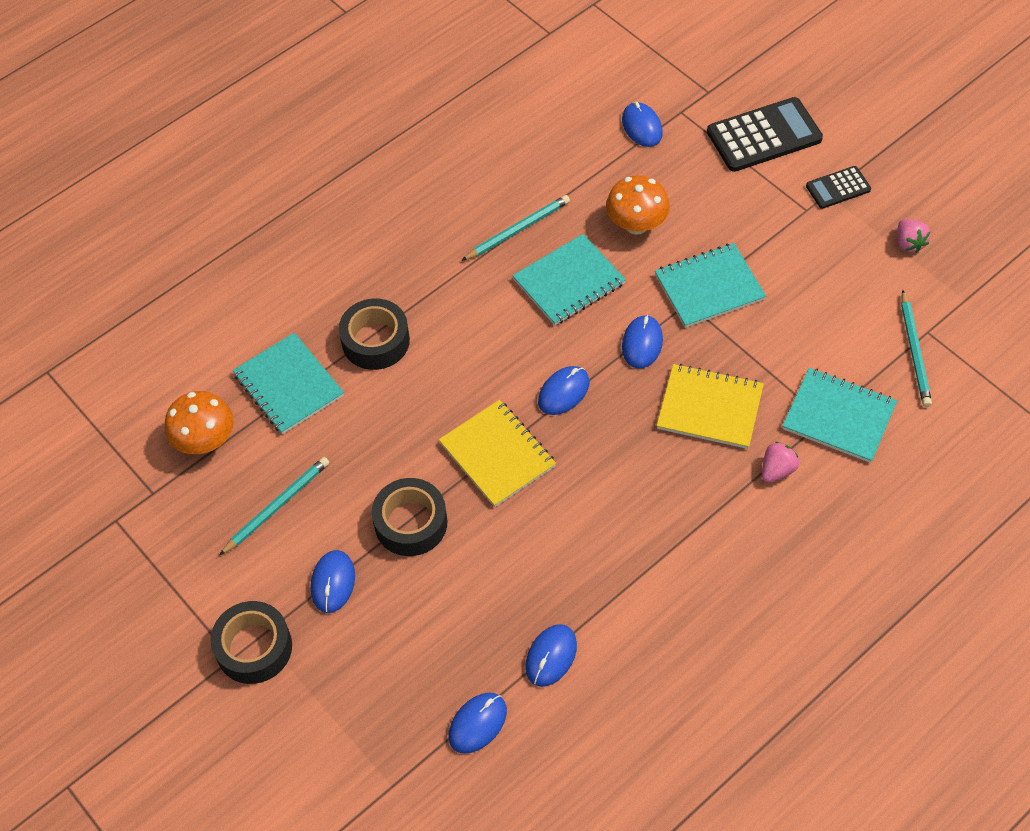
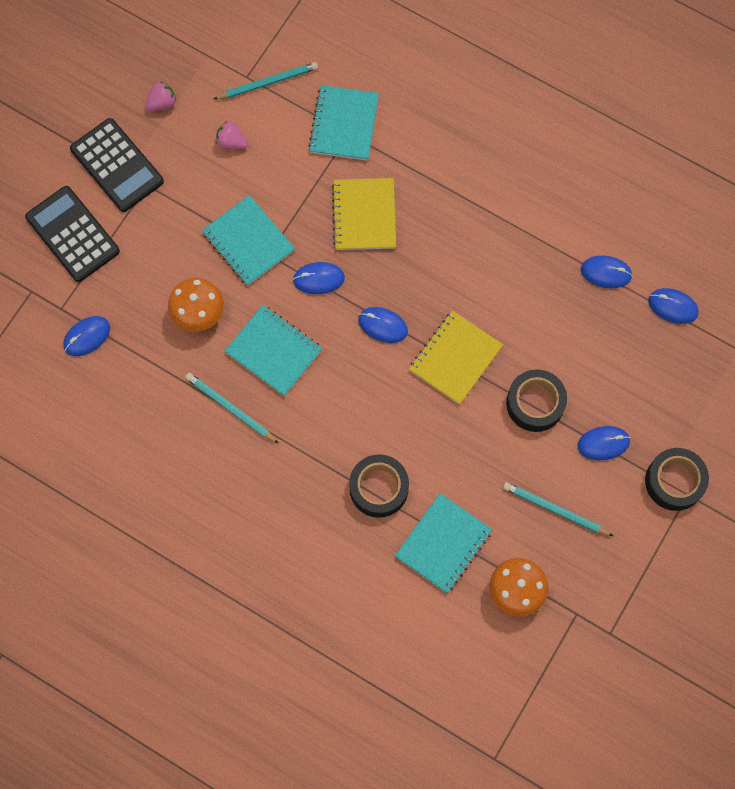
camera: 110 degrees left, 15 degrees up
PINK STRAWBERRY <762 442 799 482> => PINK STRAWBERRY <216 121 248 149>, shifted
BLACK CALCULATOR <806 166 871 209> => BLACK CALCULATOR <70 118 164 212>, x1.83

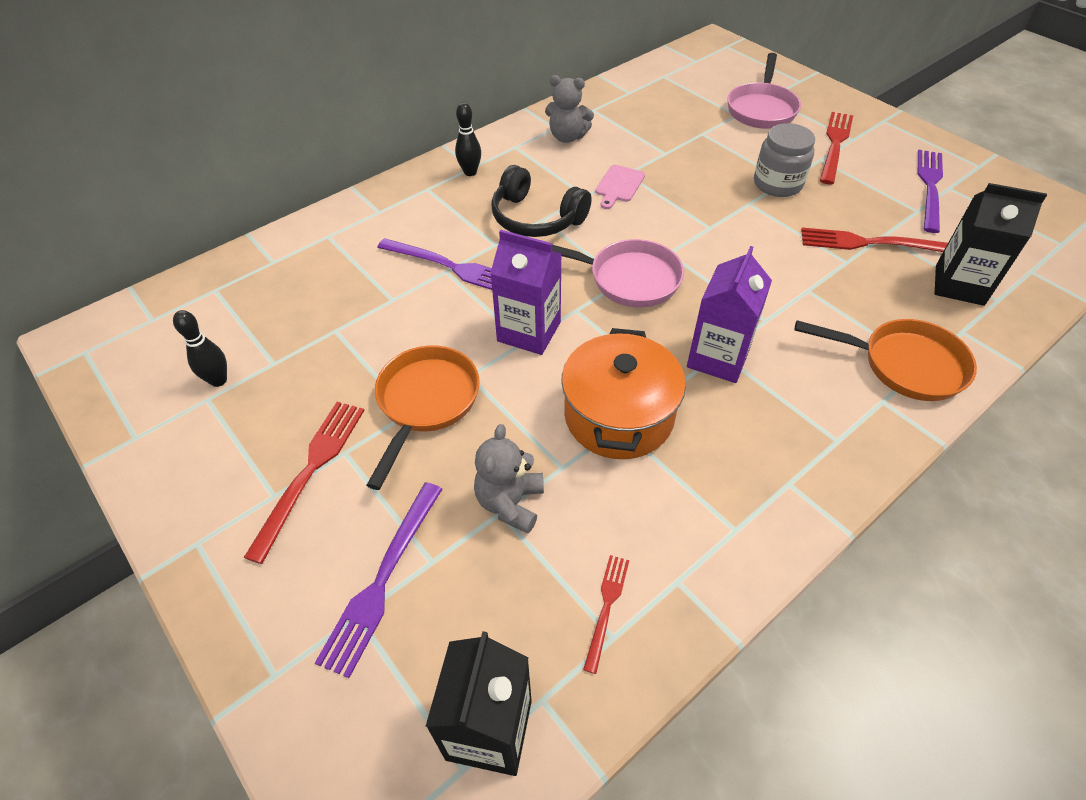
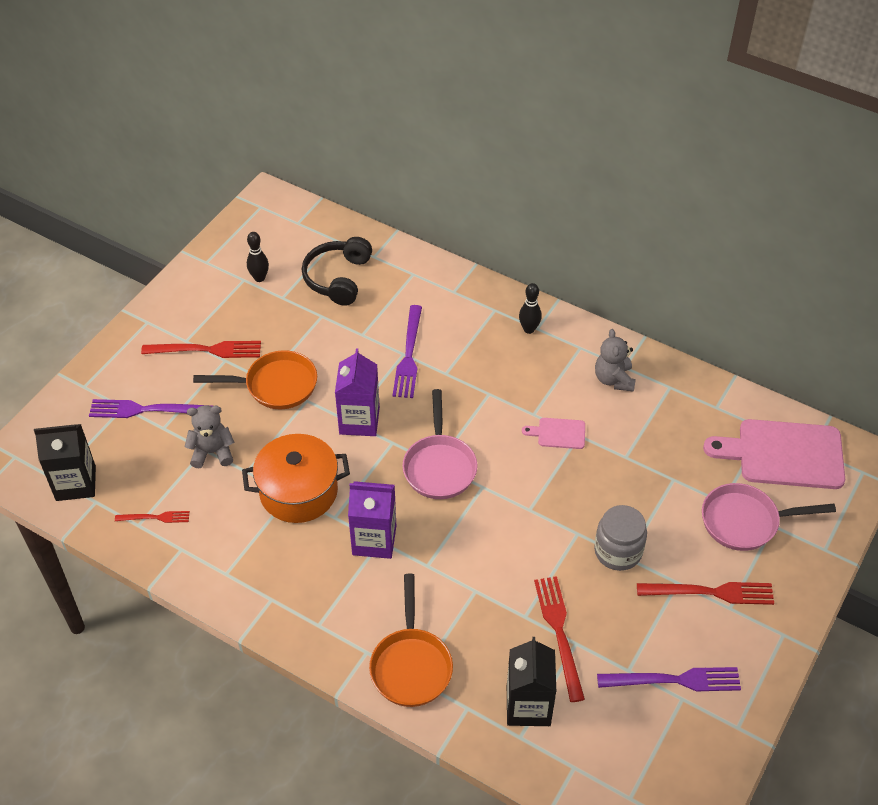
camera: 70 degrees right, 0 degrees up
BLACK HEADPHONES <491 165 592 237> => BLACK HEADPHONES <302 237 372 306>, shifted
nothing => PINK CUTTING BOARD <703 419 845 489>

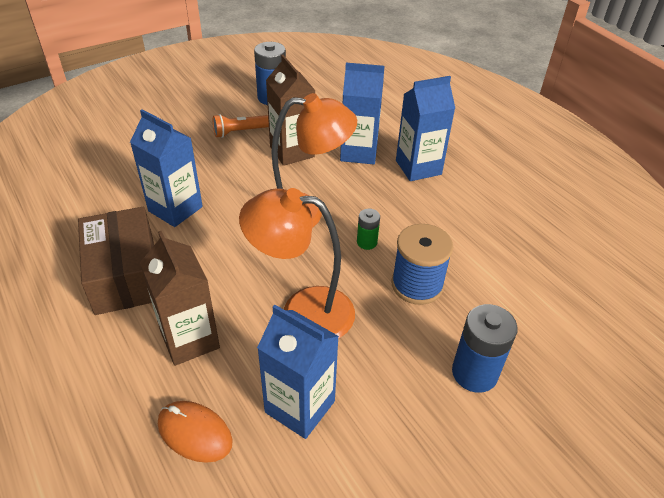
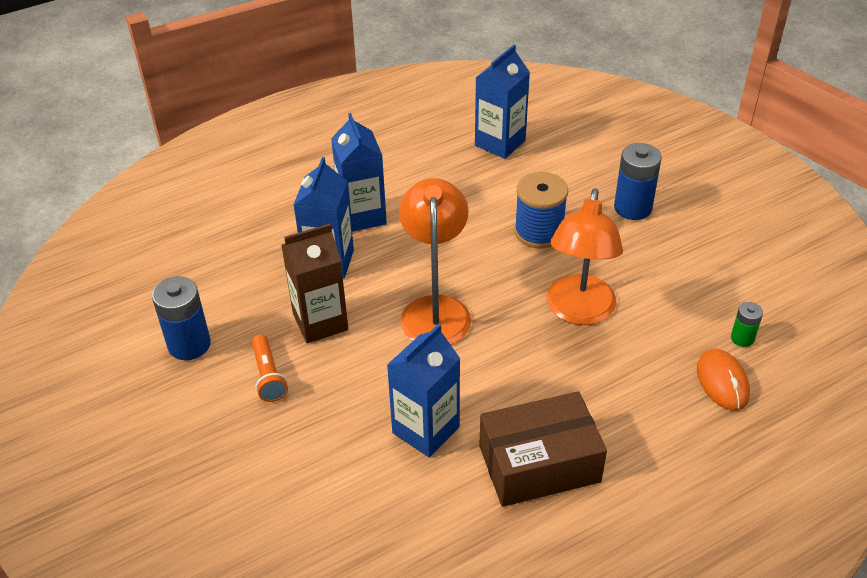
camera: 85 degrees left, 0 degrees up
BROWN CARTON <140 231 220 366> => nothing
ORANGE MOUSE <158 401 233 463> => ORANGE MOUSE <697 349 750 410>, 45 degrees counterclockwise
BLUE CARTON <257 305 339 439> => BLUE CARTON <475 45 530 159>, shifted
GREEN BATTERY <357 209 380 250> => GREEN BATTERY <731 302 763 347>, shifted

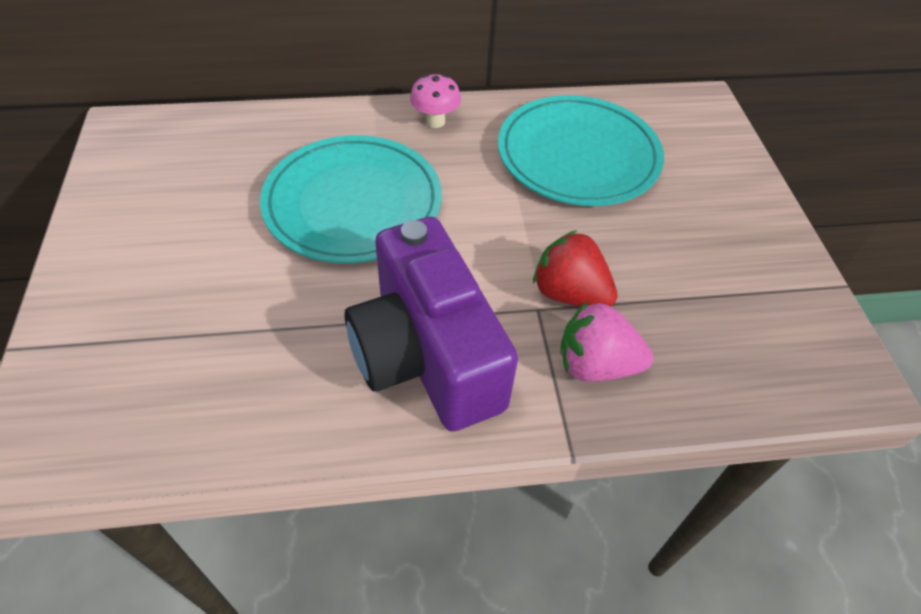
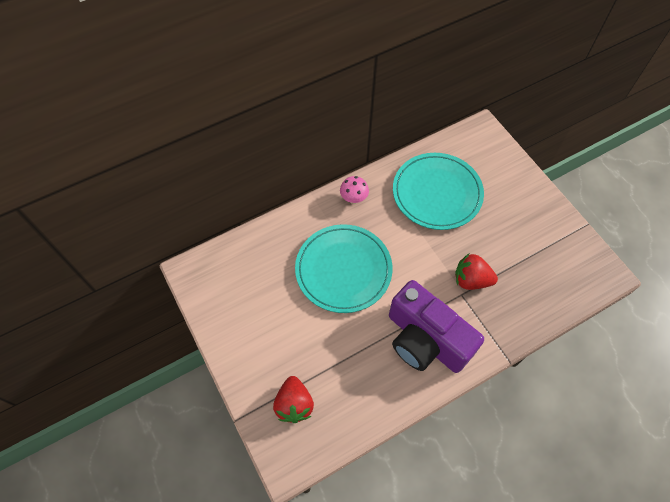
camera: 20 degrees left, 10 degrees up
PINK STRAWBERRY <560 301 653 382> => nothing
nothing => RED STRAWBERRY <273 376 314 423>

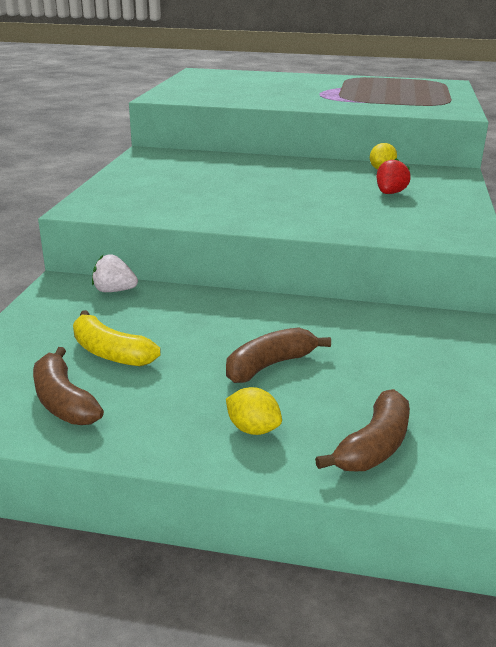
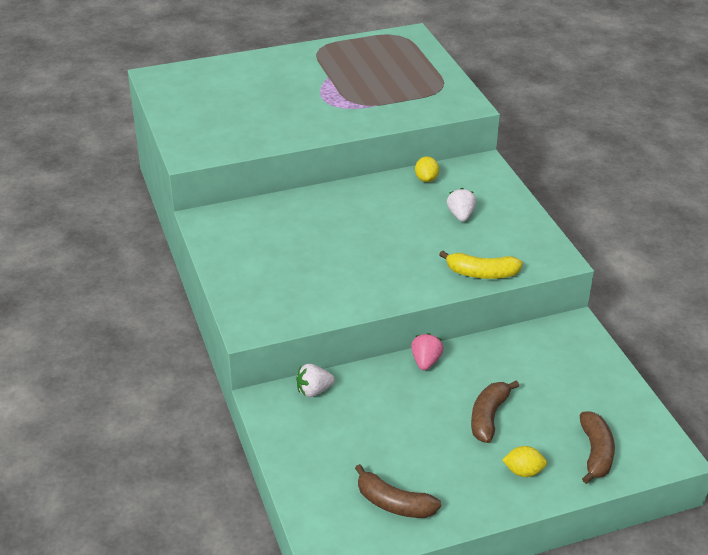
camera: 30 degrees left, 10 degrees up
YELLOW BANANA <73 310 161 366> => YELLOW BANANA <439 251 523 279>, shifted
RED STRAWBERRY <376 158 411 194> => WHITE STRAWBERRY <447 188 476 222>
nothing => PINK STRAWBERRY <411 333 444 370>

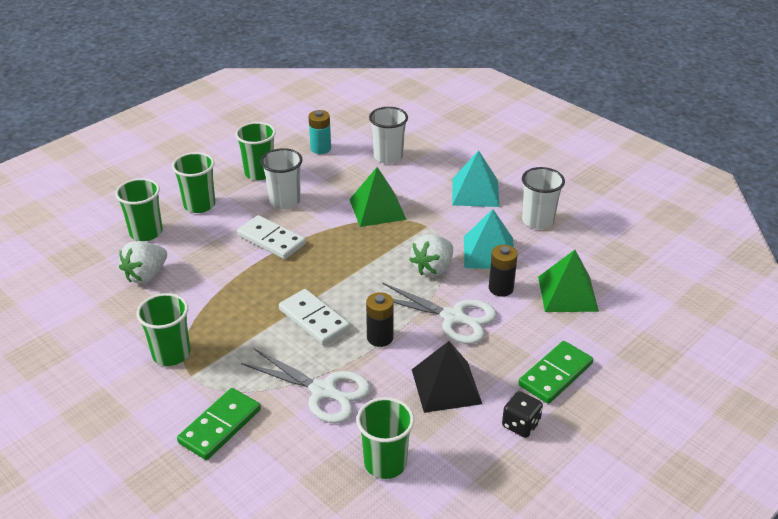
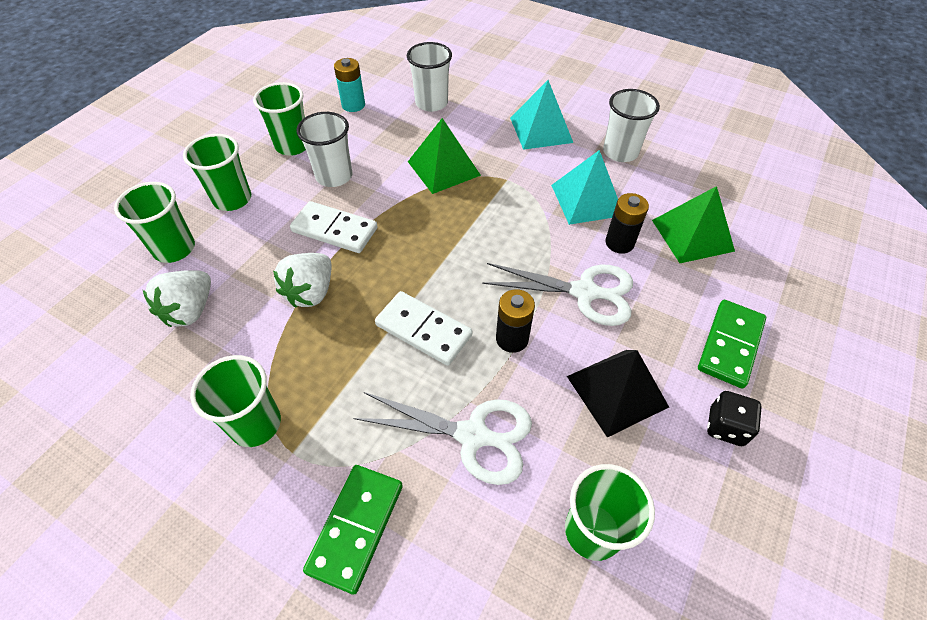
camera: 15 degrees left, 15 degrees up
WHITE STRAWBERRY <410 234 453 277> => WHITE STRAWBERRY <273 253 332 308>, shifted

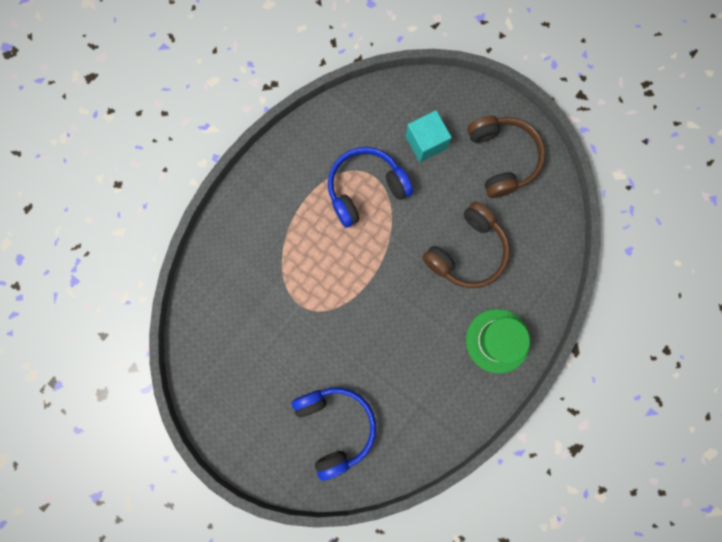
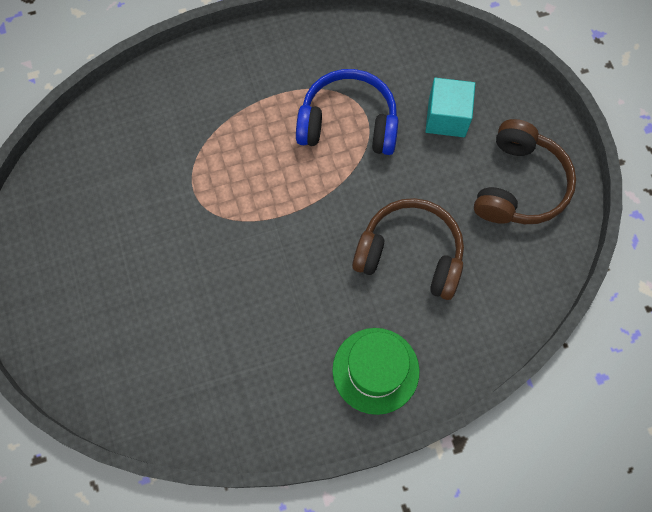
camera: 35 degrees right, 10 degrees down
BLUE HEADPHONES <292 387 376 480> => nothing
BROWN HEADPHONES <422 202 510 288> => BROWN HEADPHONES <352 198 464 300>, 150 degrees counterclockwise

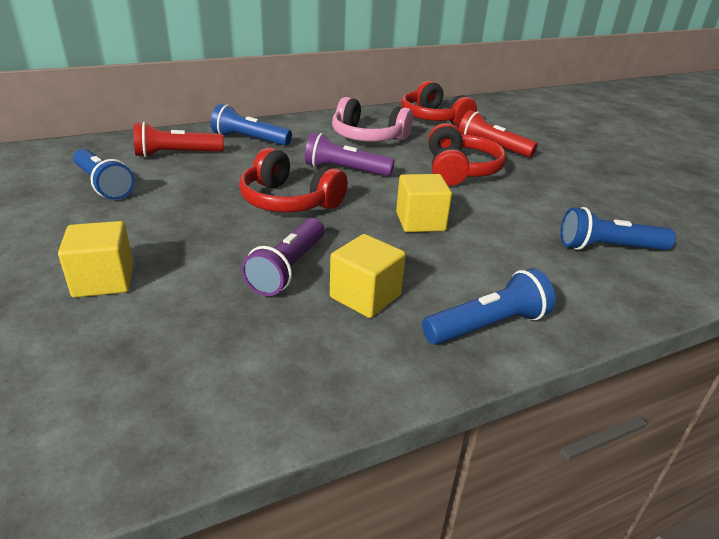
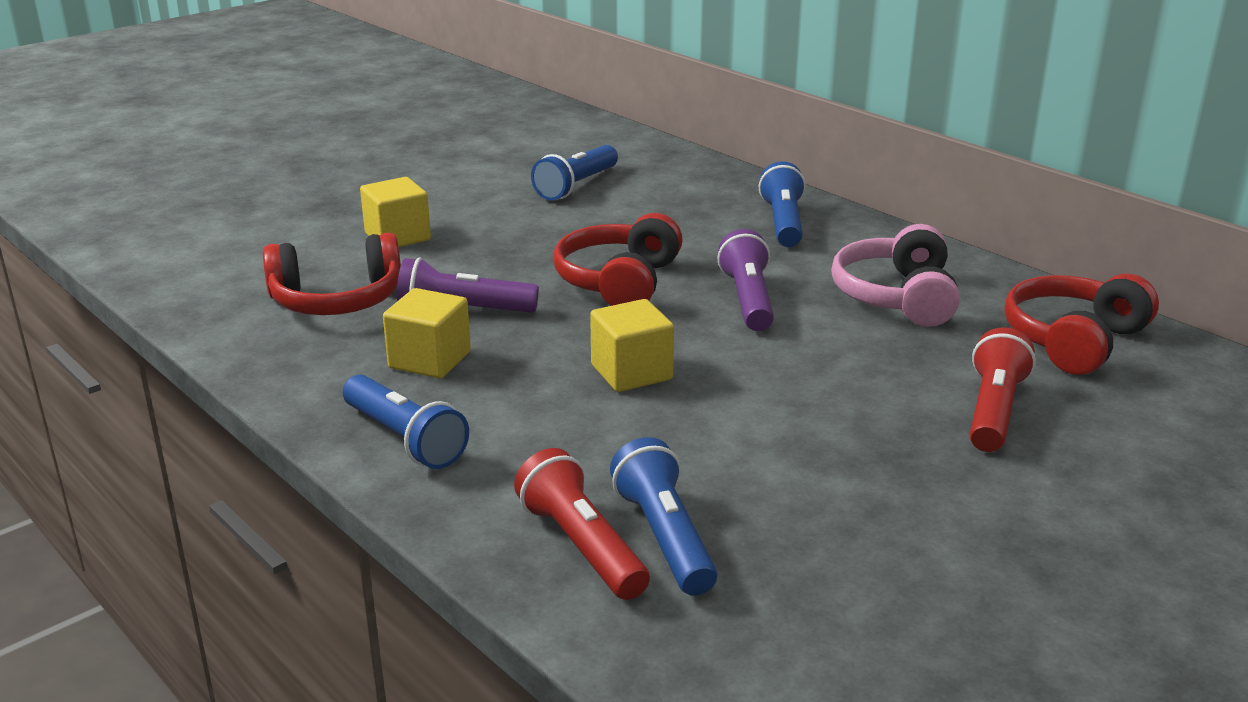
camera: 75 degrees right, 5 degrees down
RED FLASHLIGHT <133 122 224 157> => RED FLASHLIGHT <514 448 650 600>, shifted
RED HEADPHONES <428 123 506 186> => RED HEADPHONES <263 233 401 315>, shifted

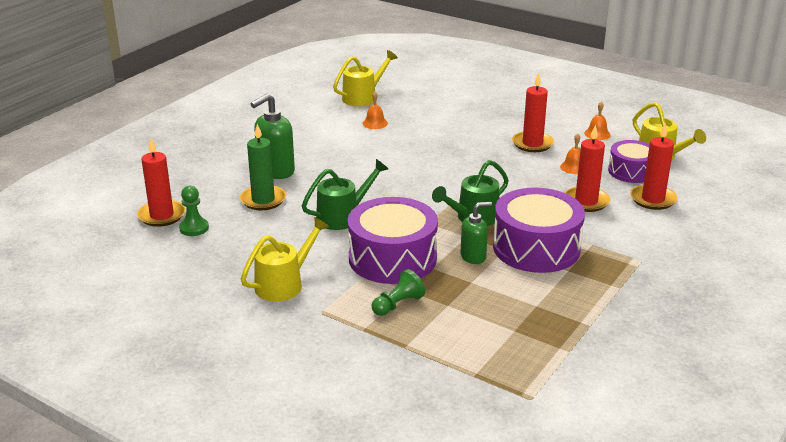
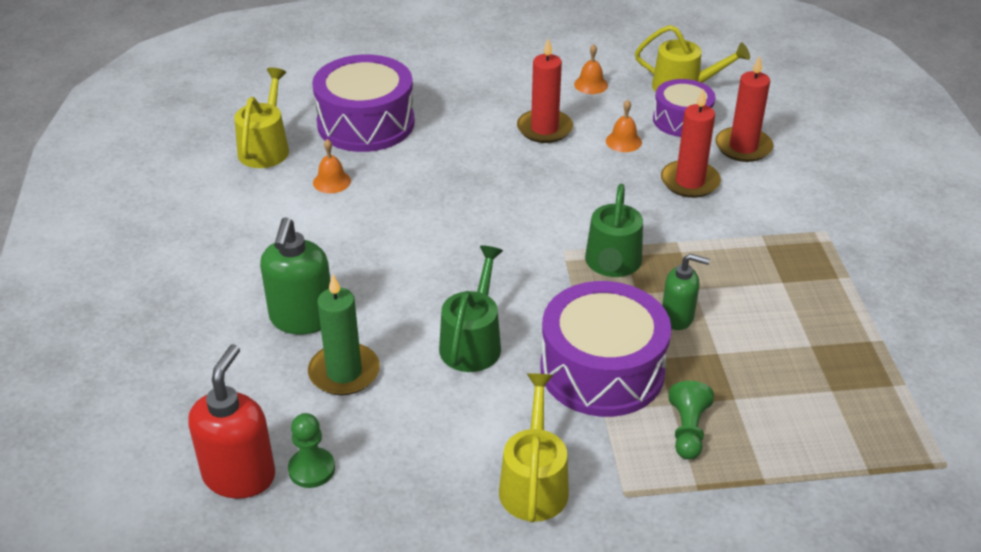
camera: 40 degrees left, 10 degrees up
RED CANDLE <137 139 185 227> => RED SOAP DISPENSER <188 344 275 499>
GREEN SOAP DISPENSER <460 202 492 264> => GREEN SOAP DISPENSER <662 254 710 330>, 75 degrees clockwise
PURPLE DRUM <493 188 585 273> => PURPLE DRUM <312 55 415 152>, shifted

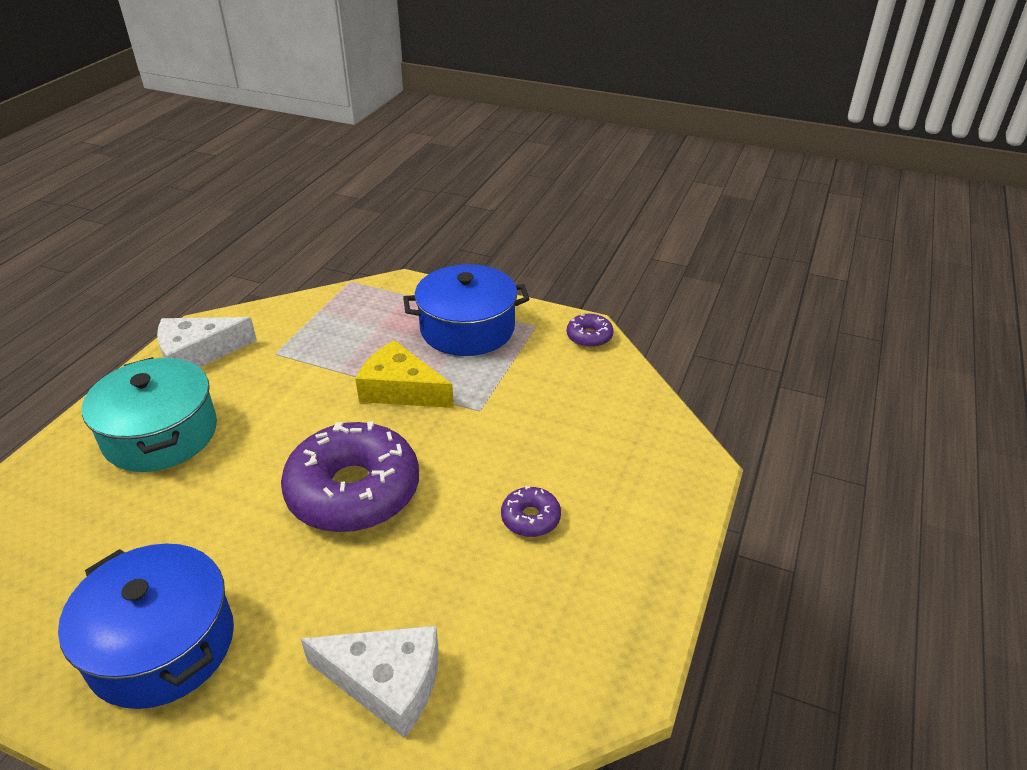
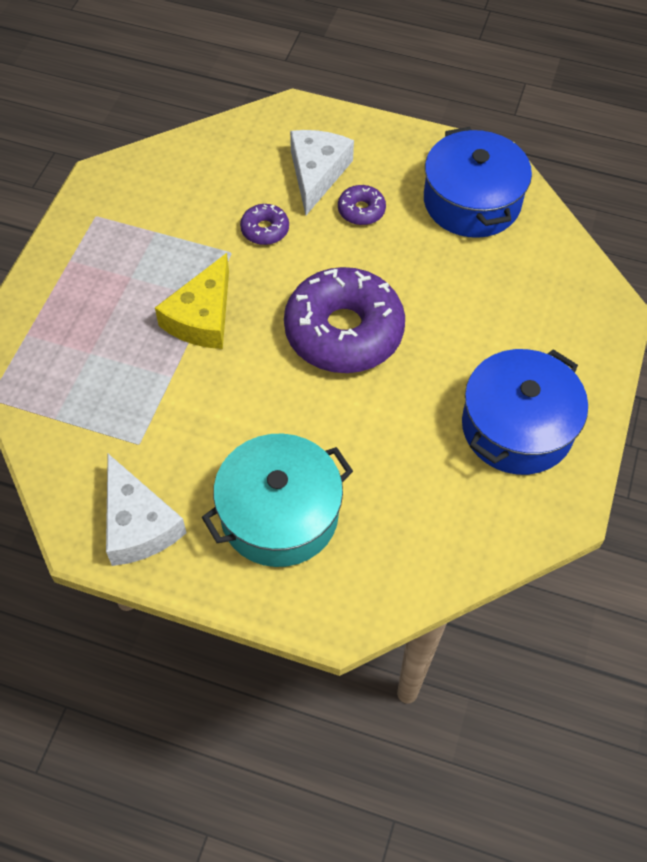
camera: 95 degrees left, 20 degrees up
WHITE CHEESE <301 626 439 738> => WHITE CHEESE <290 130 354 215>, shifted
BLUE POT <403 264 529 356> => BLUE POT <424 127 532 238>, shifted
PURPLE DONUT <567 314 614 348> => PURPLE DONUT <240 204 289 245>, shifted

